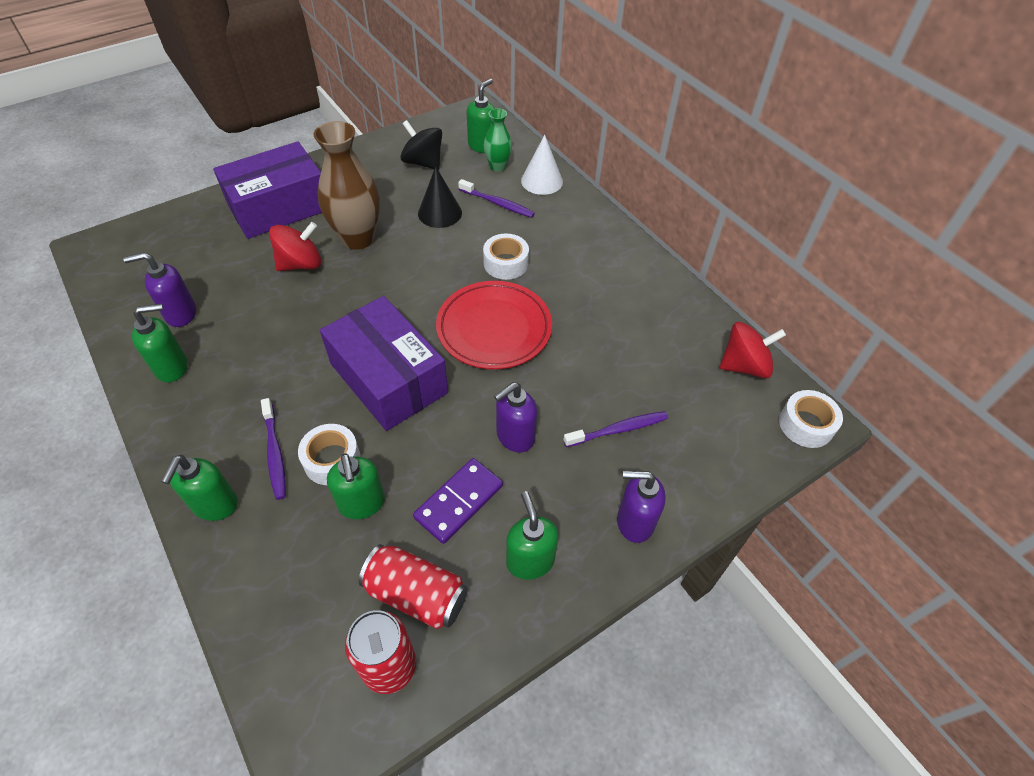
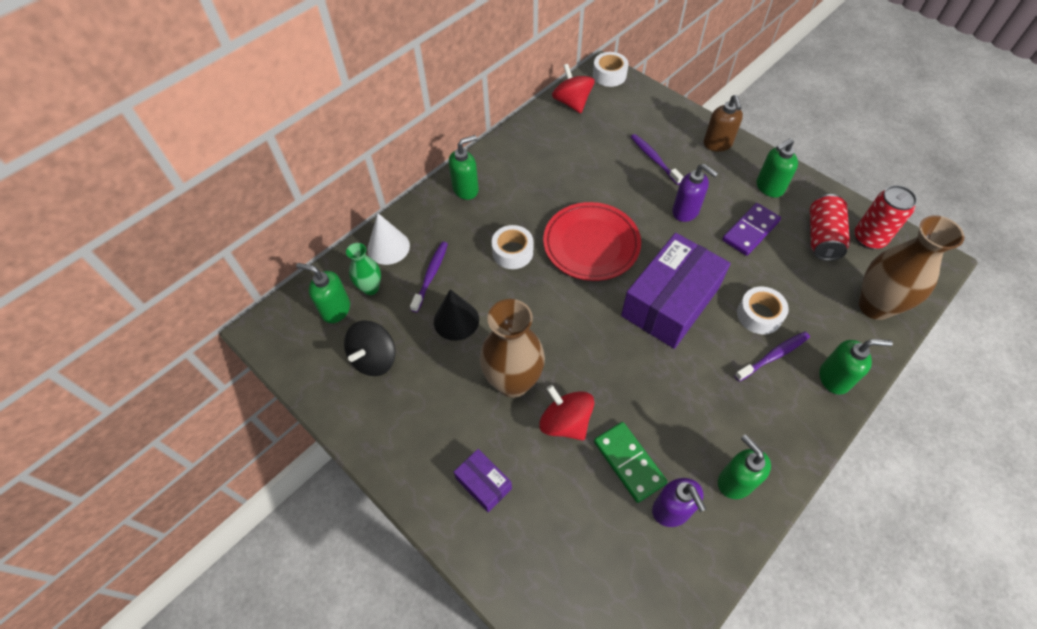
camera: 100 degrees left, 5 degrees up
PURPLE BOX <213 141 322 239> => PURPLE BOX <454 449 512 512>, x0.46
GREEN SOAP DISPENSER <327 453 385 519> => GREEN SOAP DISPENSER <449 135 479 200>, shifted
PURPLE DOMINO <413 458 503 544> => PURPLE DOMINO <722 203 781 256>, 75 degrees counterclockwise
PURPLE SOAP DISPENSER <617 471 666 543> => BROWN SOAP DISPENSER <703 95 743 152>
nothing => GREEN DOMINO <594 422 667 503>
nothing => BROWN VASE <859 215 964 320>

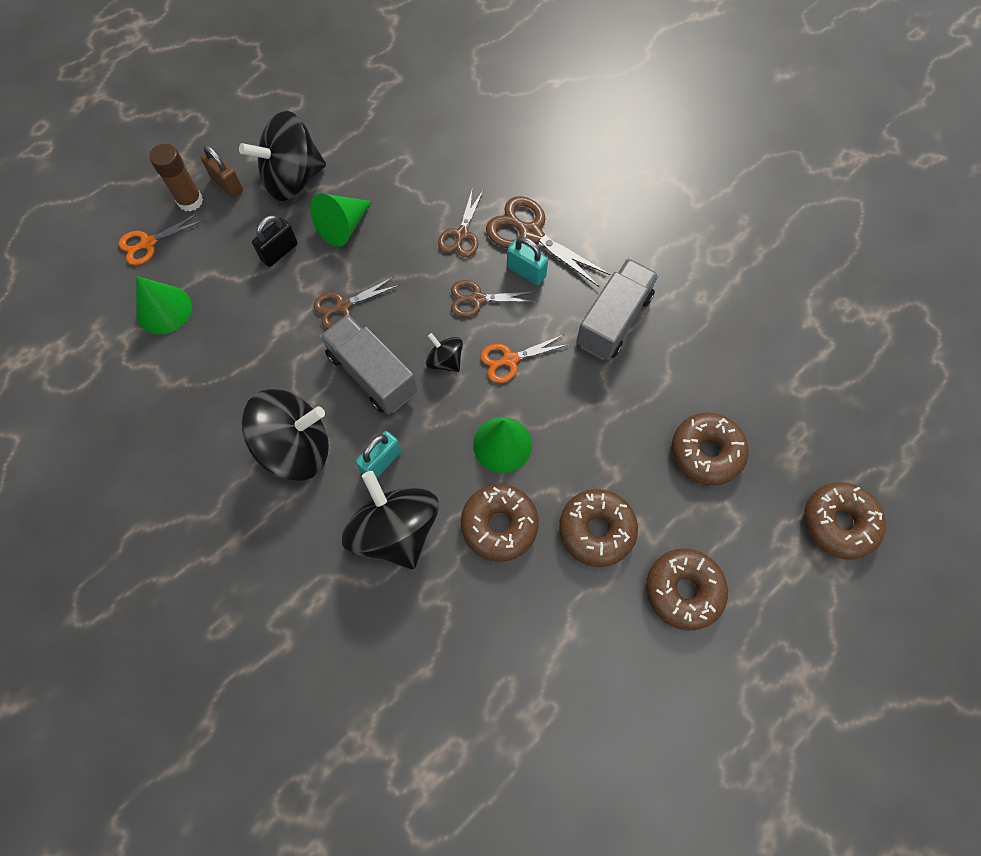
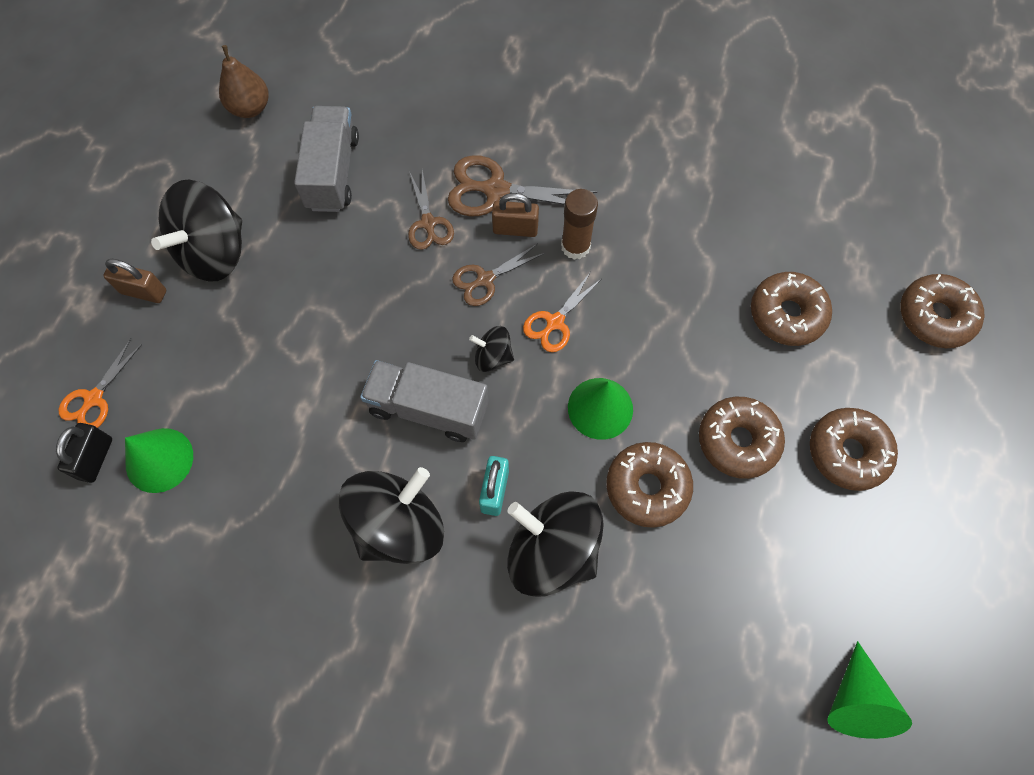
camera: 30 degrees left, 0 degrees up
BROWN GLUE STICK <149 144 203 212> => BROWN GLUE STICK <561 189 598 260>, shifted
BLACK PADLOCK <252 215 298 267> => BLACK PADLOCK <56 423 112 483>, shifted
GREEN CONE <310 193 372 247> => GREEN CONE <827 641 912 739>, shifted
BROWN SCISSORS <313 277 399 329> => nothing
TURQUOISE PADLOCK <507 237 548 285> => BROWN PADLOCK <492 193 539 237>
GREY TRUCK <576 259 659 360> => GREY TRUCK <294 106 359 212>, shifted
nothing => BROWN PEAR <219 45 269 118>

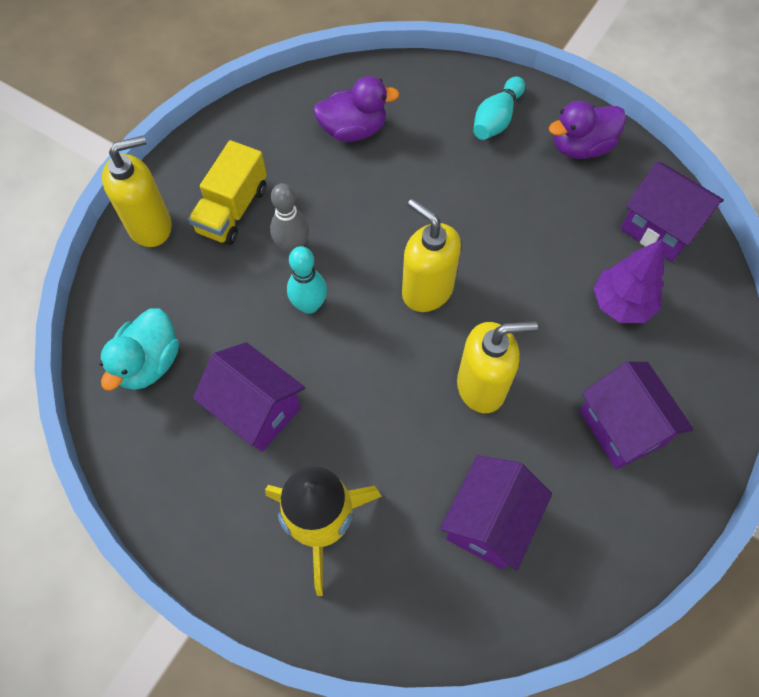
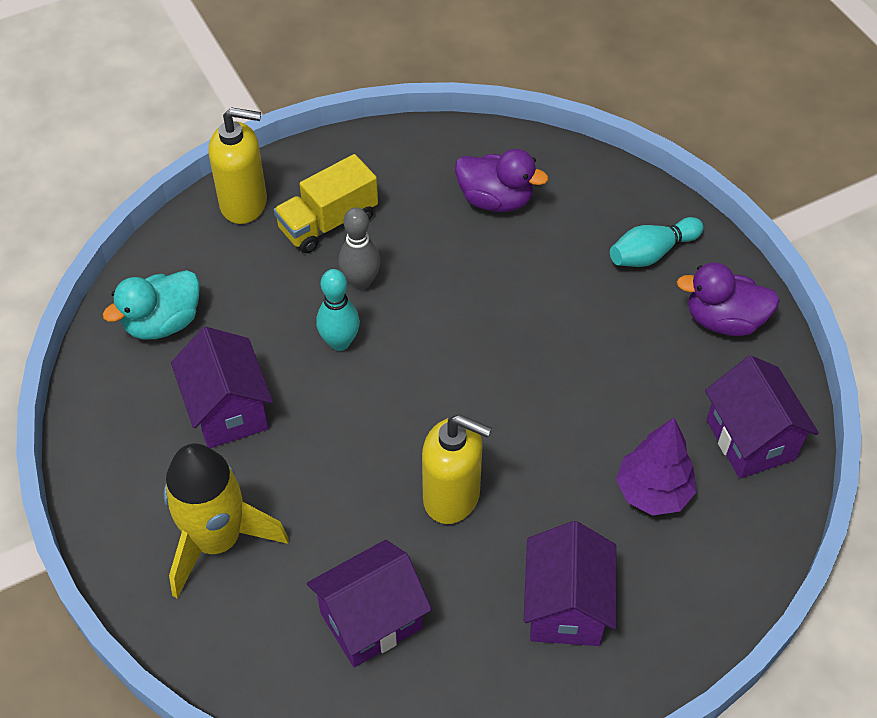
camera: 30 degrees right, 10 degrees down
YELLOW SOAP DISPENSER <402 199 461 312> => nothing

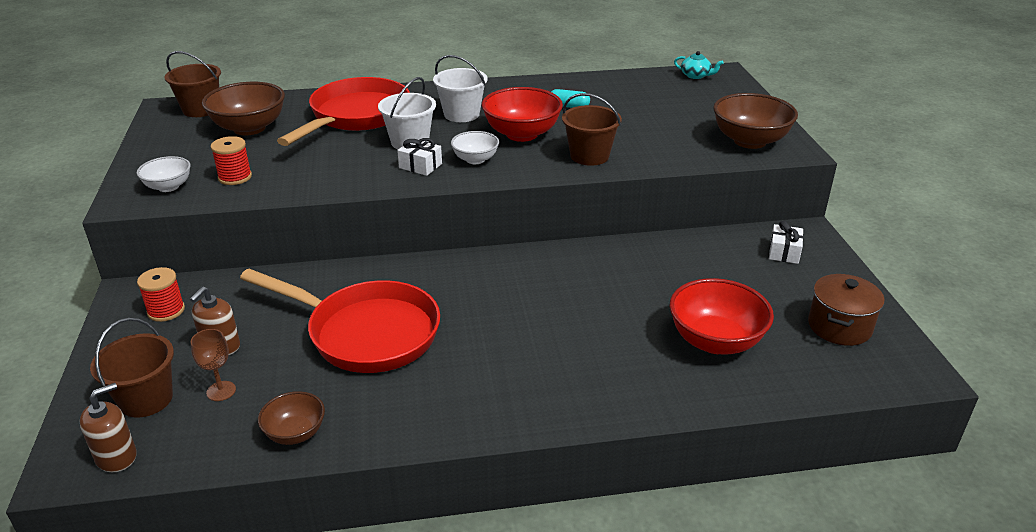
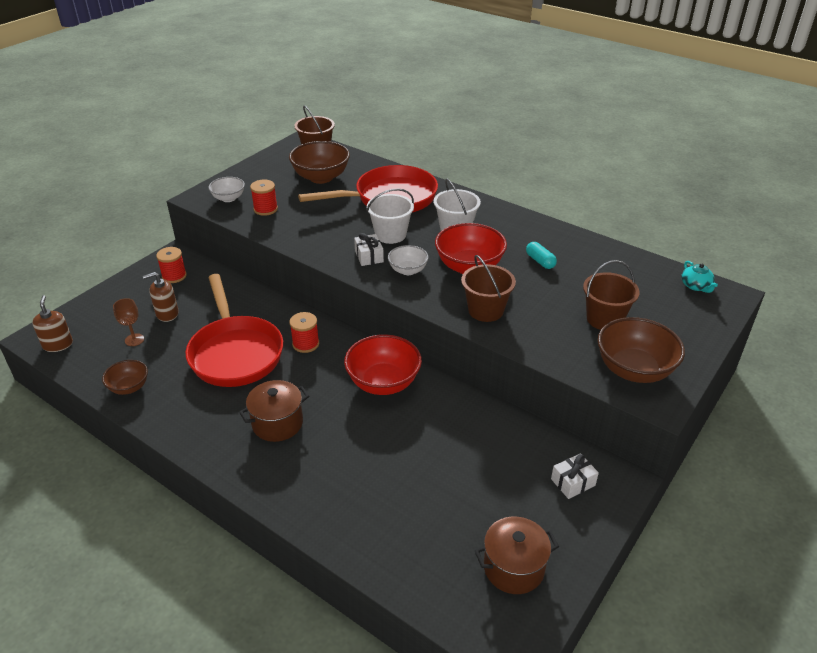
camera: 45 degrees right, 5 degrees up
BROWN SOAP DISPENSER <79 383 137 472> => BROWN SOAP DISPENSER <32 295 73 352>, 105 degrees counterclockwise
BROWN BUCKET <90 318 174 418> => BROWN BUCKET <583 260 640 330>, shifted
RED BOWL <670 278 774 354> => RED BOWL <344 334 422 395>, shifted
nothing => BROWN POT <239 380 309 442>
nothing => RED SPOOL <289 312 319 353>

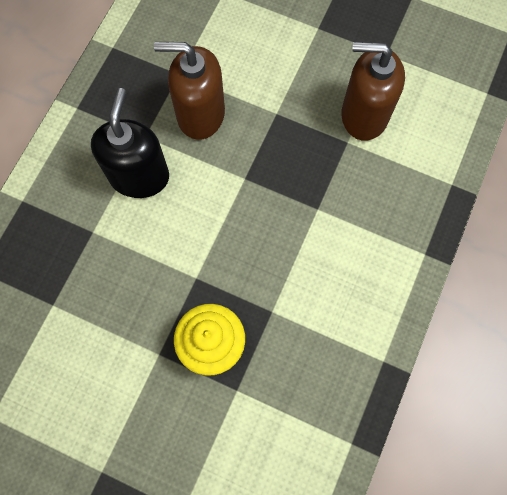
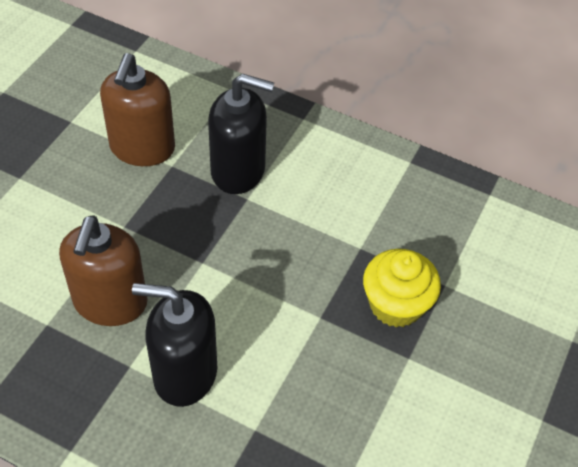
camera: 90 degrees left, 20 degrees down
nothing => BLACK SOAP DISPENSER <208 74 274 194>

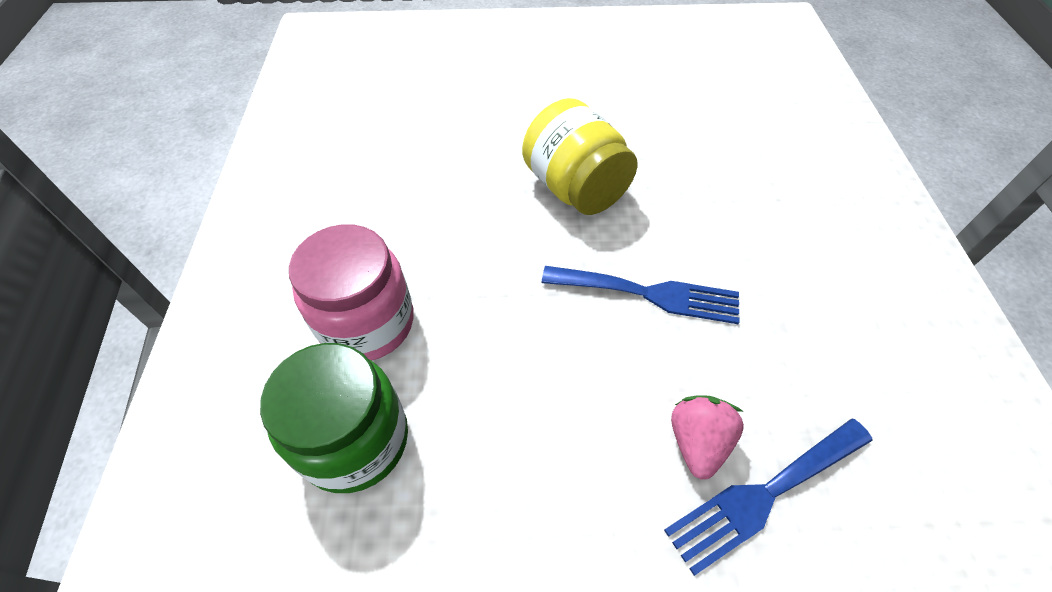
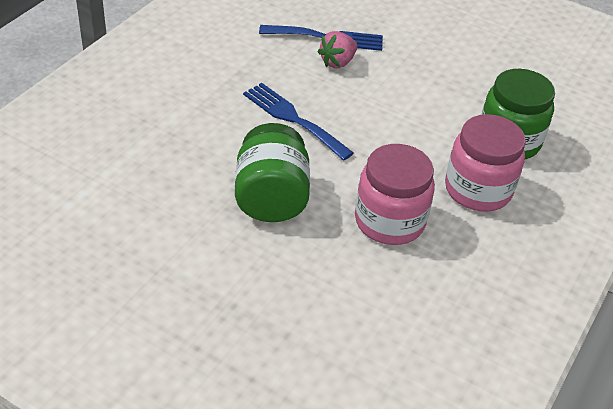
camera: 150 degrees left, 10 degrees down
YELLOW JAR <522 98 638 215> => GREEN JAR <235 123 310 222>
nothing => PINK JAR <355 144 435 245>

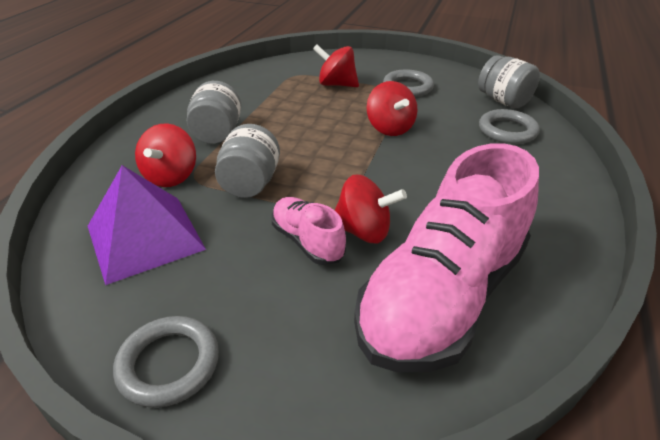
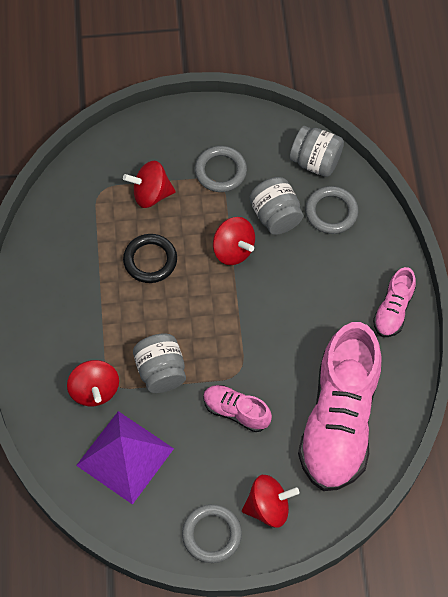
camera: 25 degrees left, 25 degrees up
GREY JAR <187 81 241 144> => GREY JAR <249 177 303 235>, shifted
RED SPINNING TOP <335 175 407 243> => RED SPINNING TOP <242 475 299 527>, shifted
nothing => BLACK RING <123 234 177 283>
nothing => PINK SHOE <373 267 416 337>

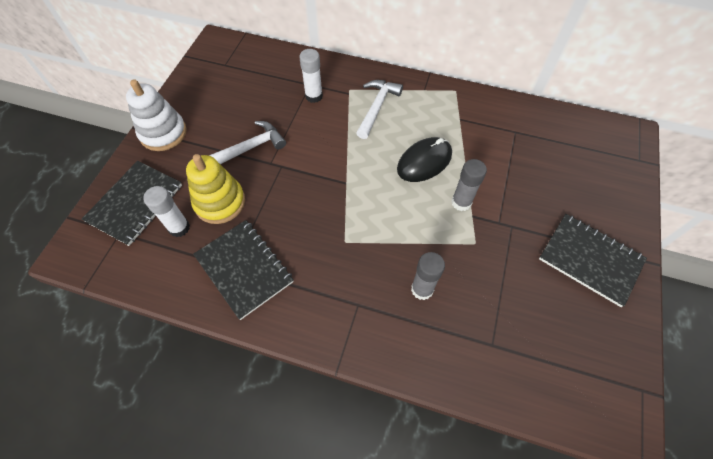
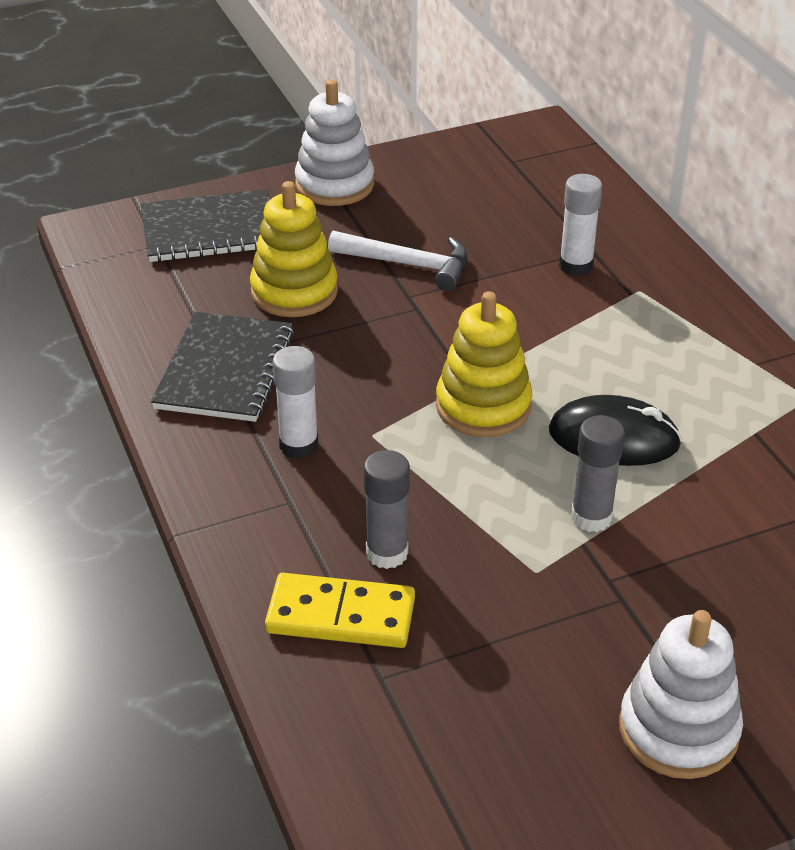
camera: 50 degrees right, 20 degrees down
WHITE GLUE STICK <143 186 190 237> => WHITE GLUE STICK <273 346 318 459>, shifted
WHITE HAMMER <356 80 403 139> => nothing
BLACK NOTEBOOK <539 214 647 307> => WHITE STACKING TOY <619 610 743 779>
nothing => YELLOW DOMINO <265 573 415 648>
nothing => YELLOW STACKING TOY <436 291 532 437>

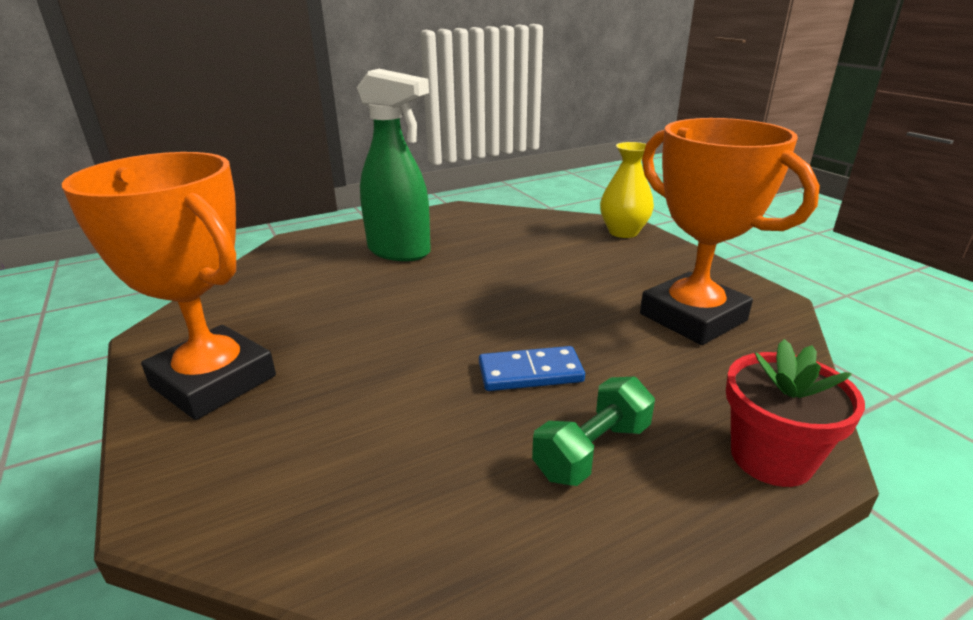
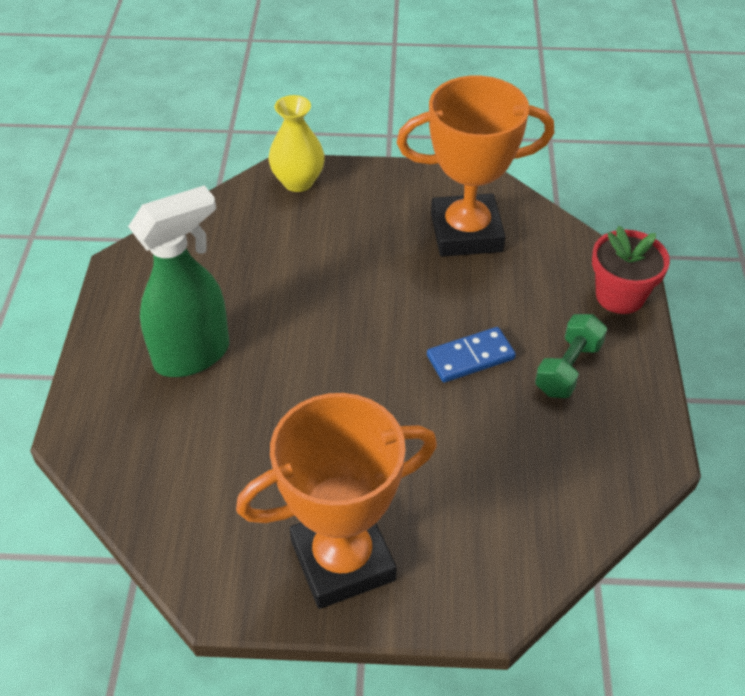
camera: 60 degrees left, 20 degrees up
BLUE DOMINO <479 346 585 391> => BLUE DOMINO <427 327 516 383>, 45 degrees clockwise
GREEN DUMBBELL <532 377 655 486> => GREEN DUMBBELL <535 314 607 398>, 45 degrees clockwise

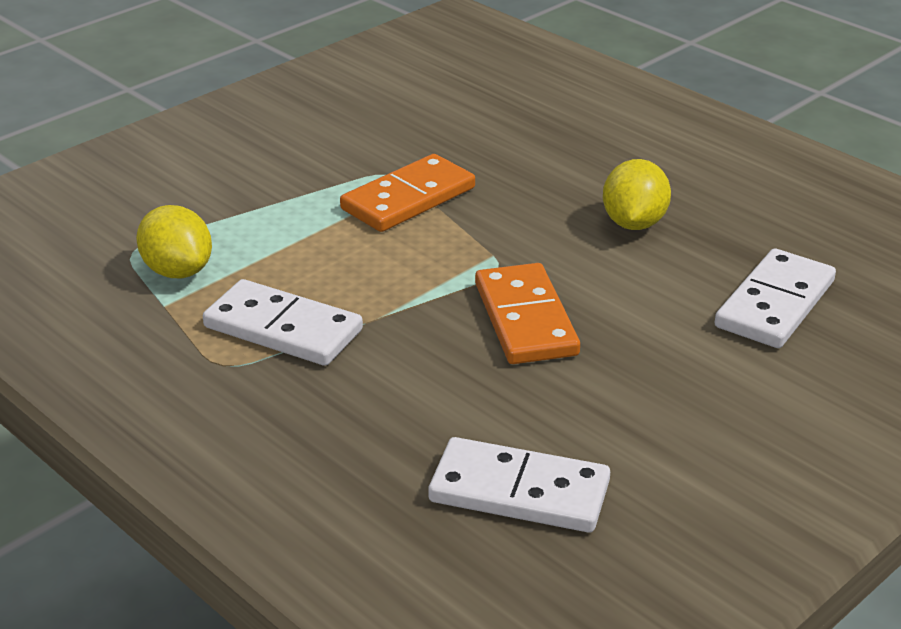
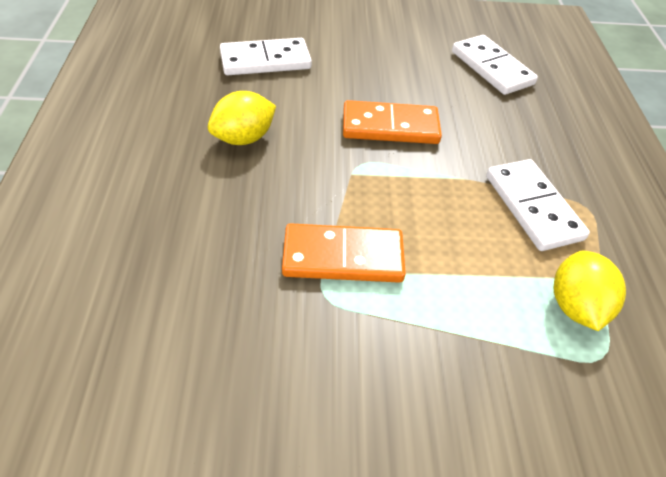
camera: 140 degrees left, 15 degrees up
ORANGE DOMINO <475 263 580 364> => ORANGE DOMINO <343 100 442 144>, 60 degrees clockwise

